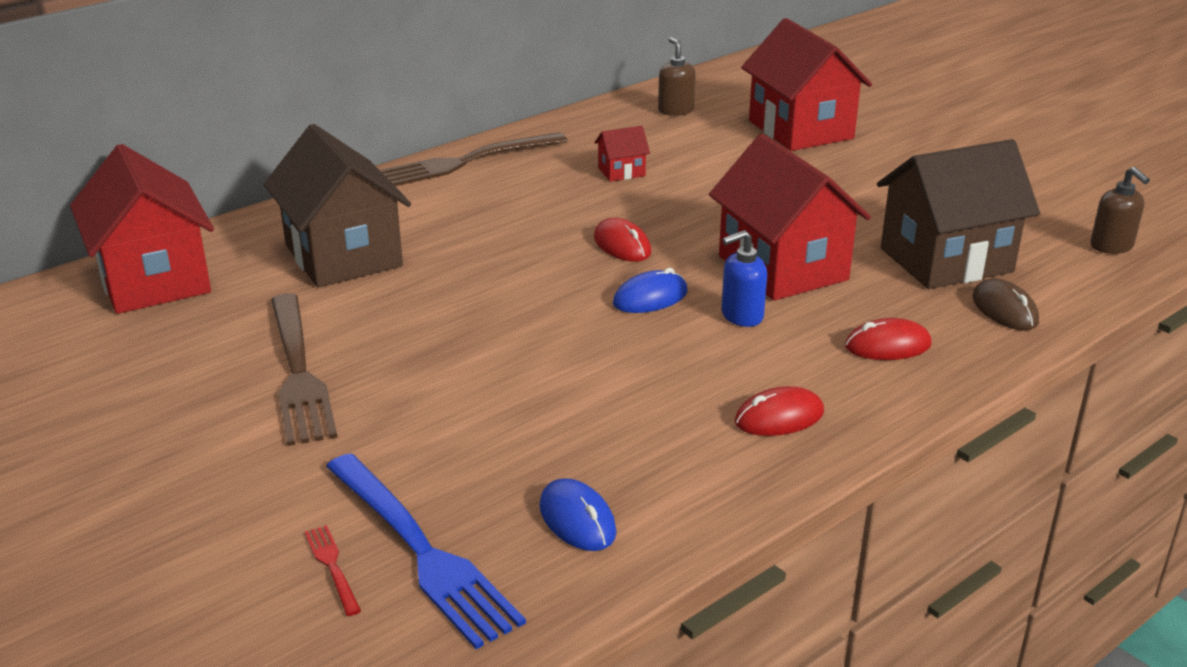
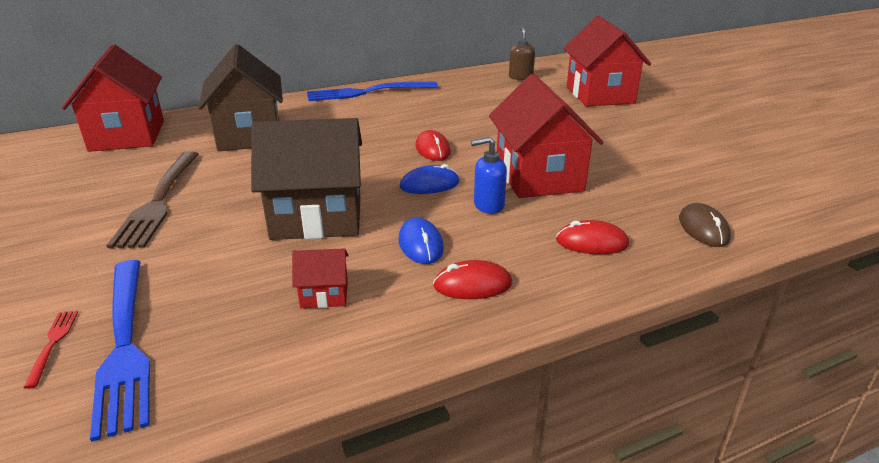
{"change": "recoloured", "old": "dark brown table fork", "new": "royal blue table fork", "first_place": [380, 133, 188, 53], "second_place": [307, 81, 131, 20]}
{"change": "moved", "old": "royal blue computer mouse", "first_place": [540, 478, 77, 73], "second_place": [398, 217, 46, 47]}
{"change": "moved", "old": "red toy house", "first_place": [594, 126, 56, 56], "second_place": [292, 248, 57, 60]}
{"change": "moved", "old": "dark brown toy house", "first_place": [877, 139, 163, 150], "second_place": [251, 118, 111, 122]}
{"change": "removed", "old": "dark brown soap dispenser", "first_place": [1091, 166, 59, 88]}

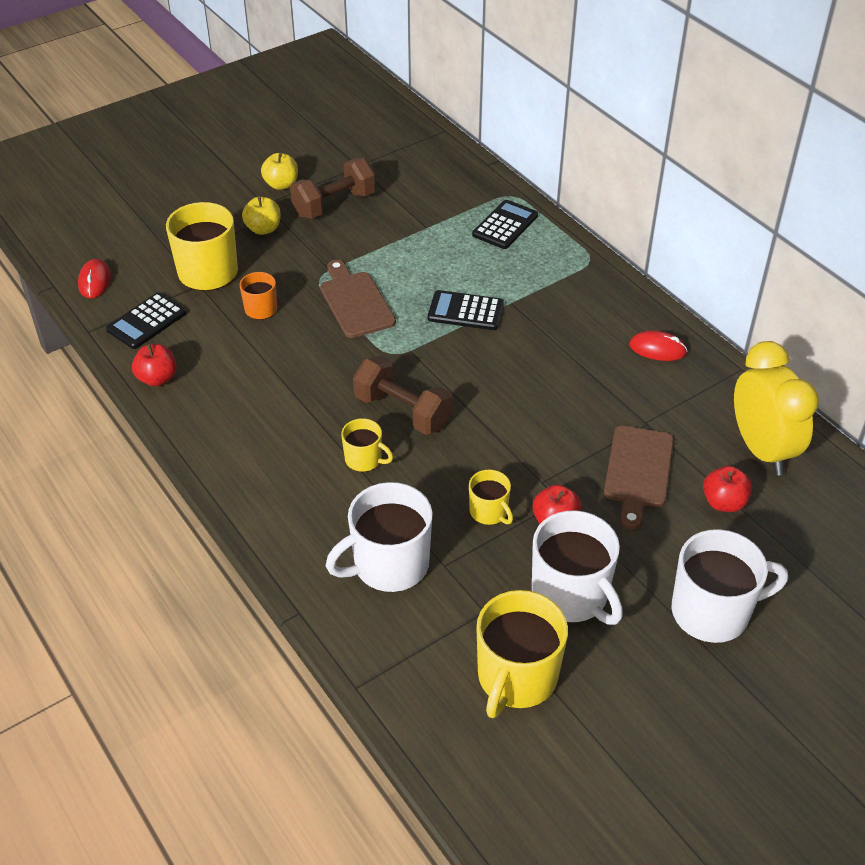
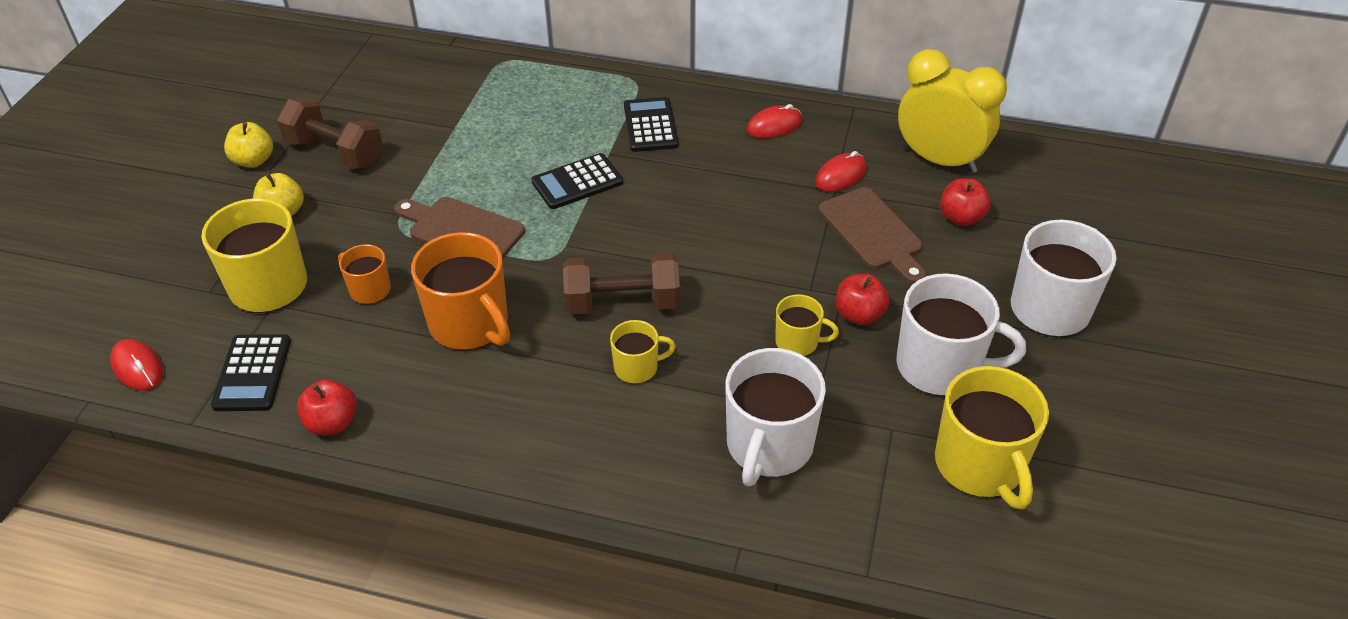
{"change": "turned", "old": "dark brown hand weight", "first_place": [290, 158, 86, 61], "second_place": [277, 97, 106, 72], "degrees": -75}
{"change": "moved", "old": "ebony pocket calculator", "first_place": [472, 200, 66, 49], "second_place": [624, 97, 54, 55]}
{"change": "added", "new": "bright orange tea mug", "second_place": [411, 232, 99, 118]}
{"change": "added", "new": "red computer mouse", "second_place": [815, 151, 52, 41]}

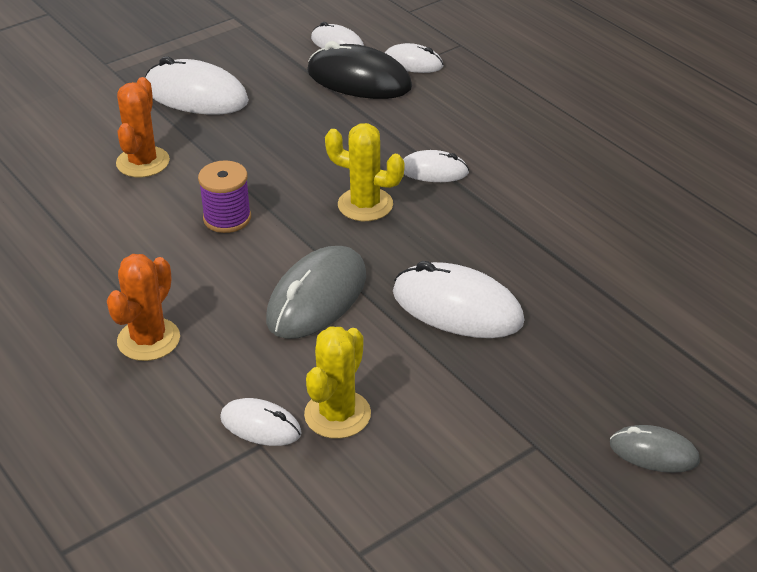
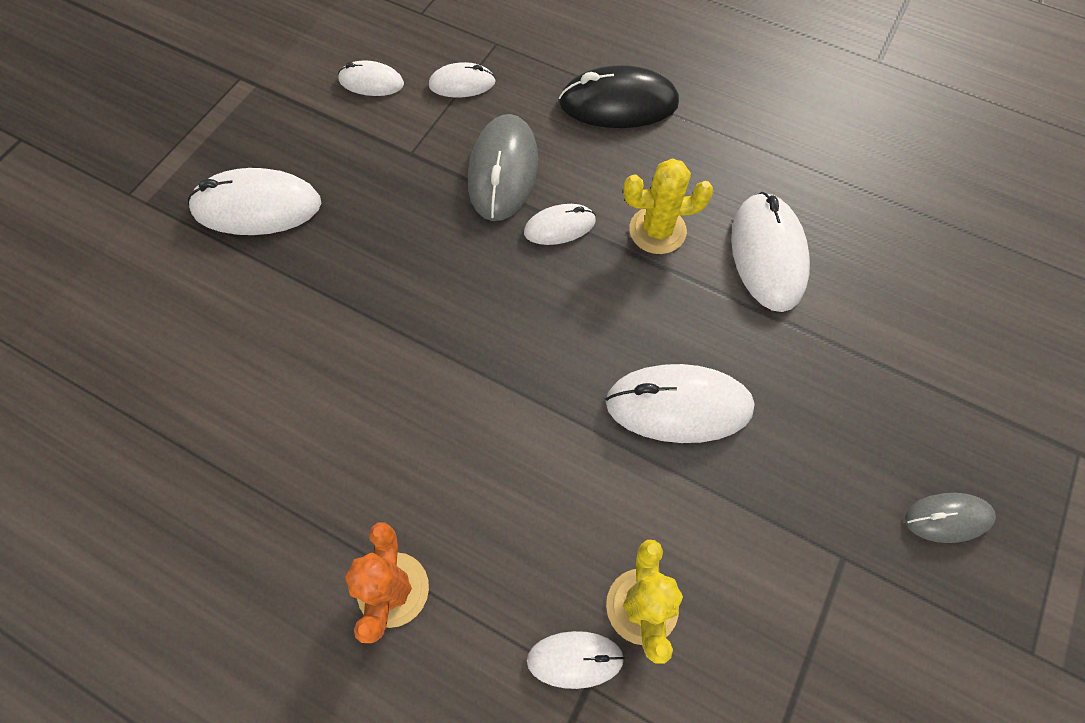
{"change": "removed", "old": "bright orange cactus", "first_place": [116, 77, 54, 100]}
{"change": "removed", "old": "royal purple reel of thread", "first_place": [198, 160, 53, 73]}
{"change": "moved", "old": "ash-grey computer mouse", "first_place": [266, 246, 100, 93], "second_place": [468, 114, 70, 107]}
{"change": "moved", "old": "ebony computer mouse", "first_place": [307, 41, 105, 58], "second_place": [559, 65, 120, 63]}
{"change": "moved", "old": "bright yellow cactus", "first_place": [325, 123, 80, 98], "second_place": [623, 159, 90, 95]}
{"change": "added", "new": "white computer mouse", "second_place": [731, 192, 79, 120]}

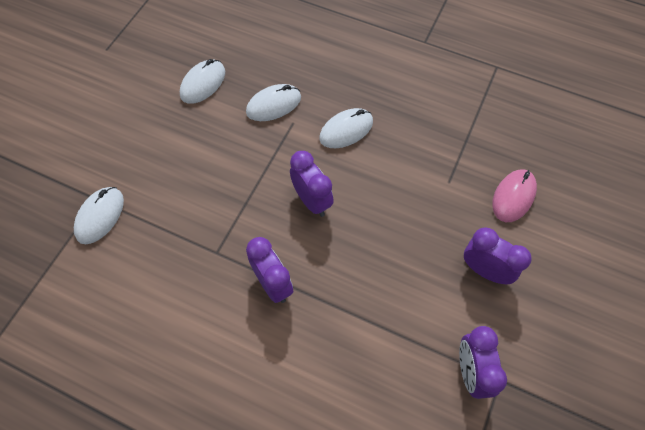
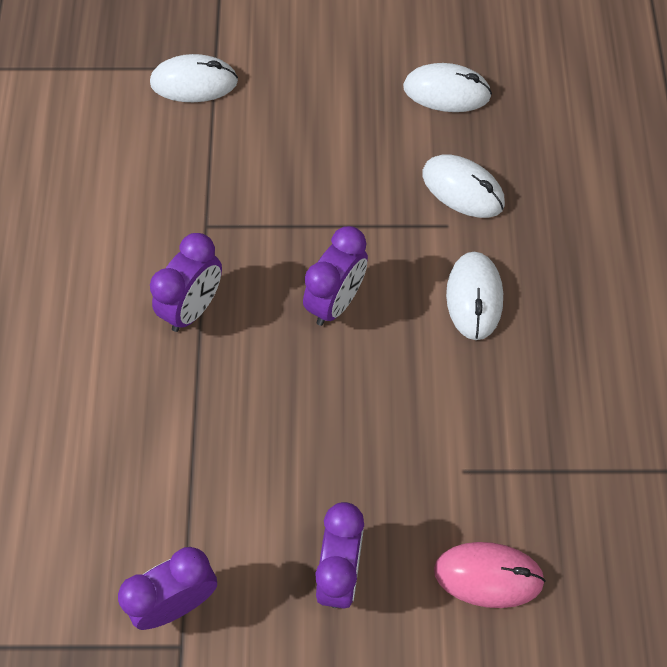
{"change": "turned", "old": "white computer mouse", "first_place": [319, 108, 54, 40], "second_place": [446, 251, 57, 89], "degrees": 60}

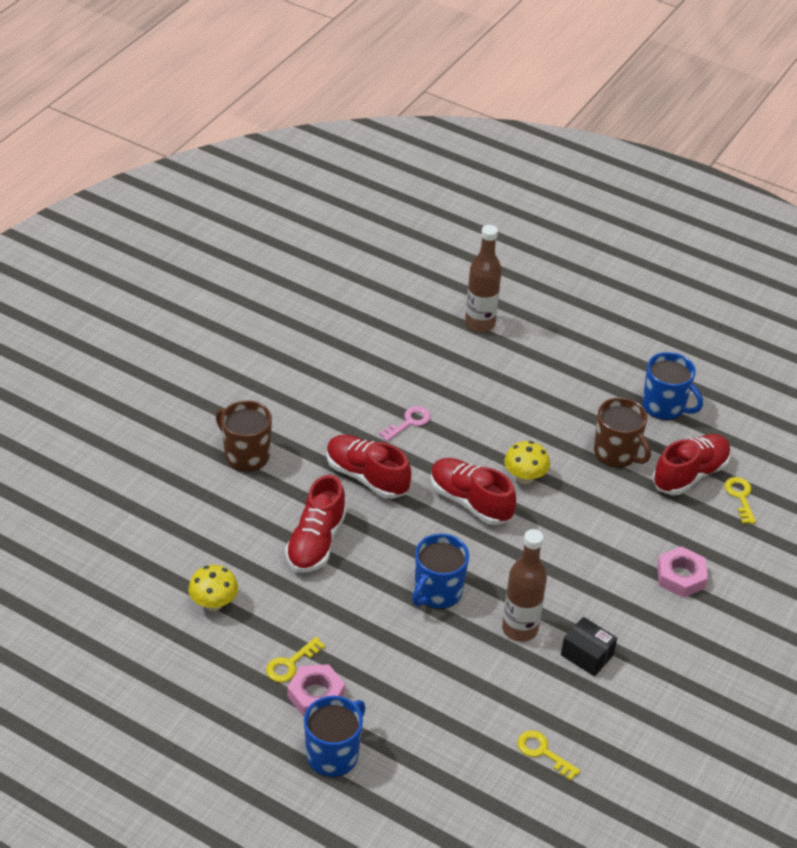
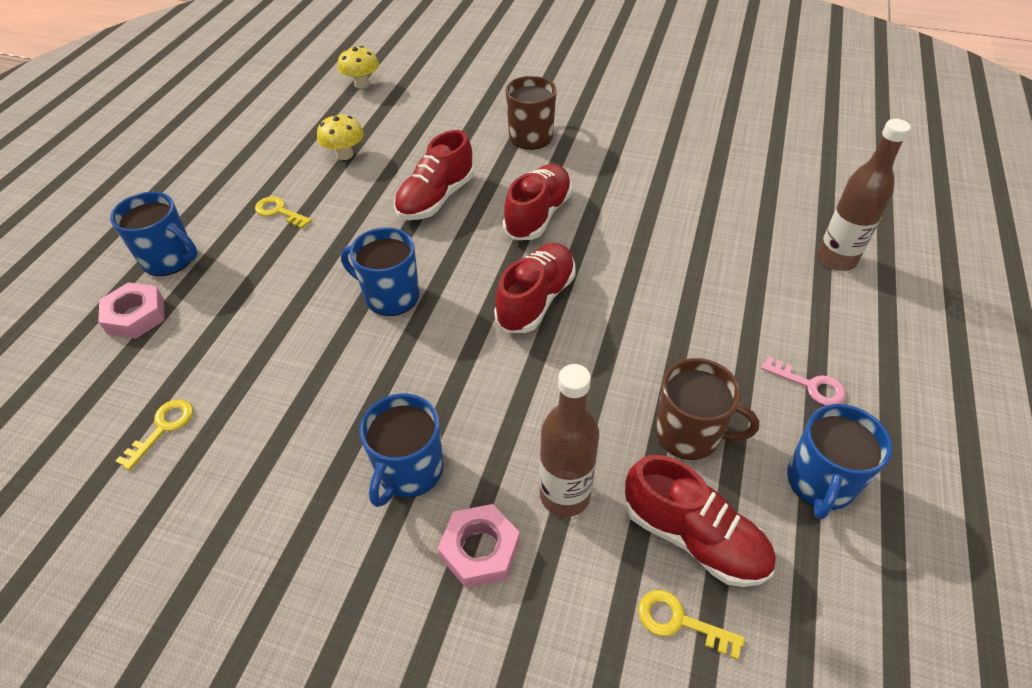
{"change": "turned", "old": "red sneaker", "first_place": [285, 475, 62, 98], "second_place": [394, 130, 80, 90], "degrees": -60}
{"change": "moved", "old": "pink hex nut", "first_place": [288, 664, 57, 53], "second_place": [98, 282, 67, 56]}
{"change": "moved", "old": "pink latchkey", "first_place": [379, 406, 52, 35], "second_place": [761, 356, 85, 50]}
{"change": "moved", "old": "dark brown bottle", "first_place": [502, 529, 45, 113], "second_place": [539, 364, 60, 153]}
{"change": "moved", "old": "bright yellow mushroom", "first_place": [504, 441, 46, 43], "second_place": [337, 46, 42, 43]}
{"change": "removed", "old": "ebony box", "first_place": [561, 617, 56, 60]}
{"change": "turned", "old": "dark brown tea mug", "first_place": [594, 397, 57, 71], "second_place": [655, 358, 104, 102], "degrees": -105}
{"change": "turned", "old": "bright yellow latchkey", "first_place": [725, 477, 31, 47], "second_place": [638, 590, 107, 70], "degrees": -135}
{"change": "added", "new": "royal blue tea mug", "second_place": [360, 393, 83, 114]}

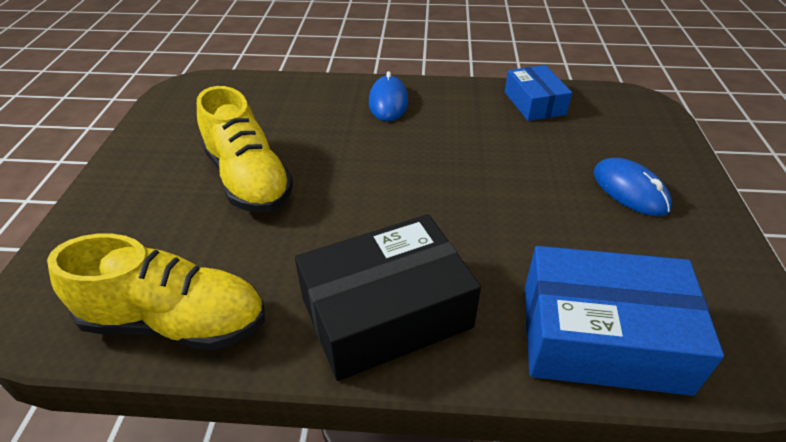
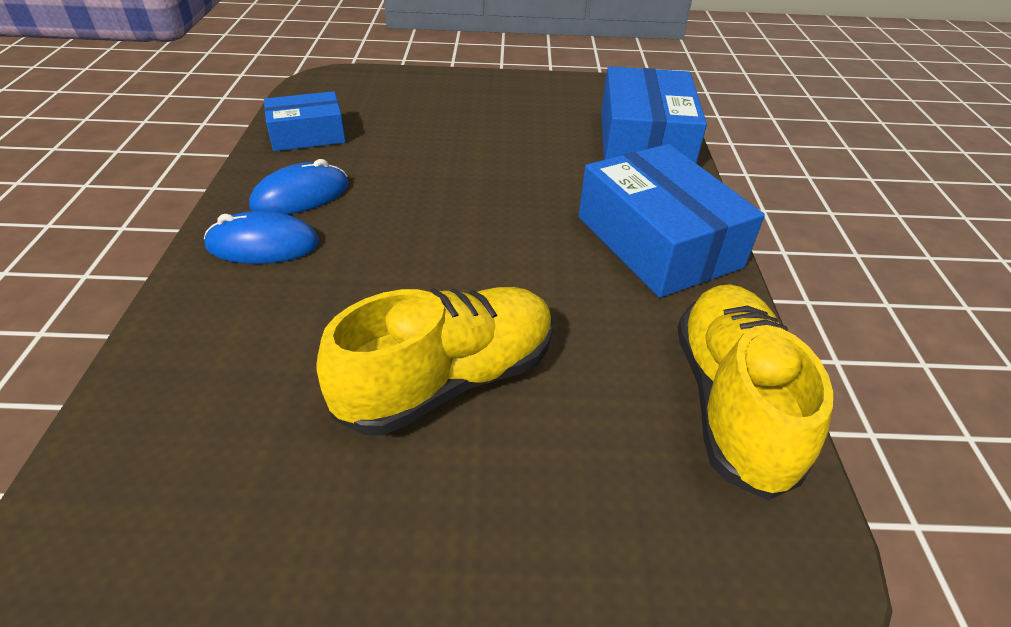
{"change": "recoloured", "old": "ebony box", "new": "royal blue box", "first_place": [295, 214, 186, 167], "second_place": [579, 144, 186, 154]}
{"change": "moved", "old": "royal blue computer mouse", "first_place": [593, 158, 79, 58], "second_place": [249, 159, 100, 55]}

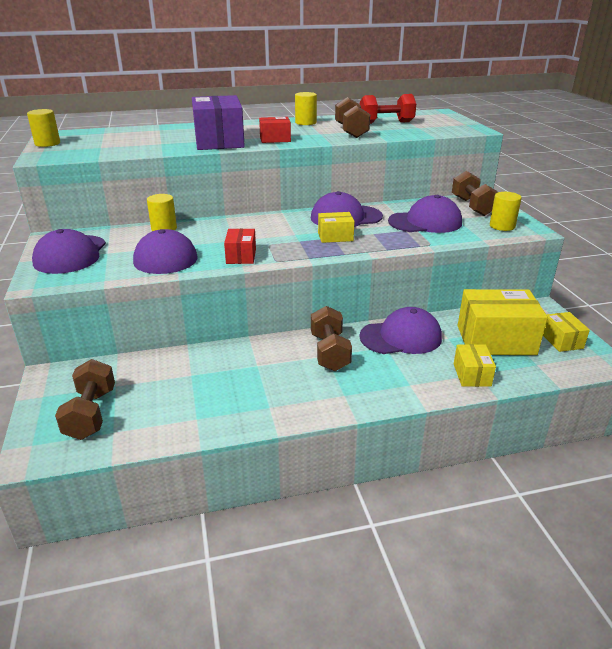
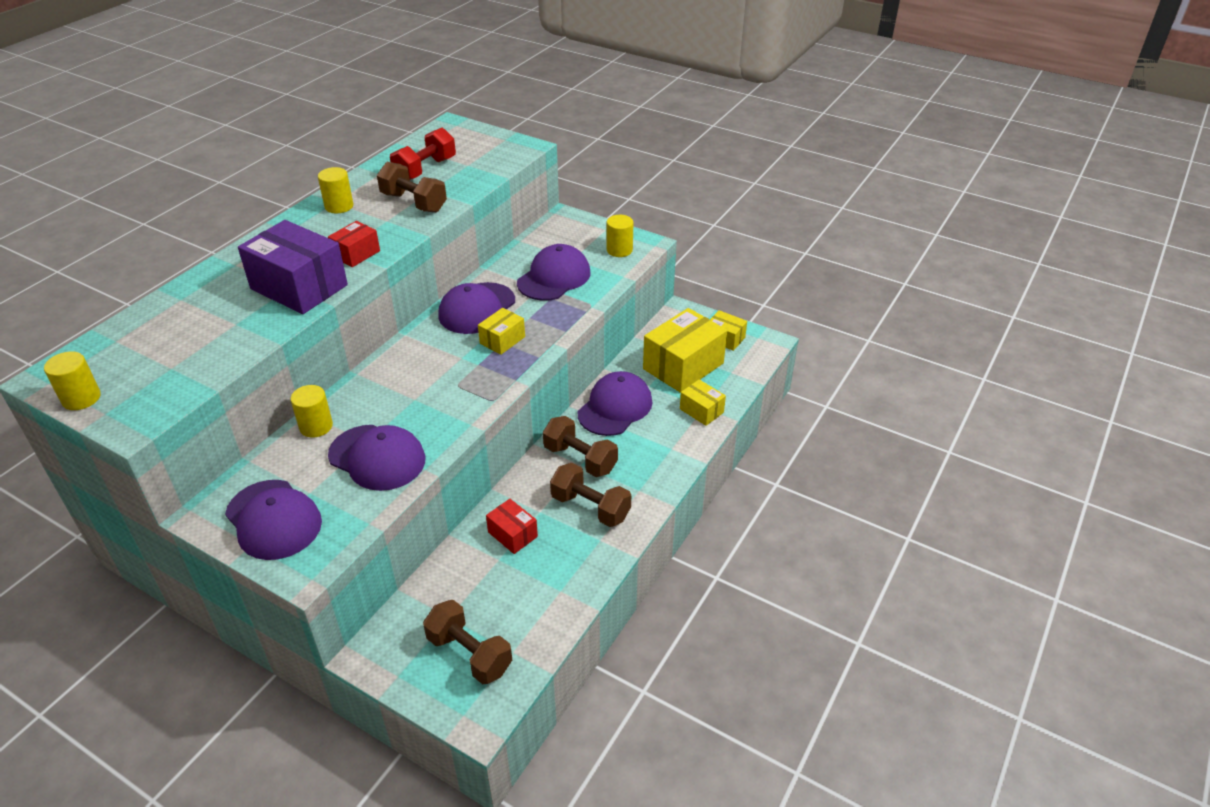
{"change": "moved", "old": "red box", "first_place": [224, 229, 32, 35], "second_place": [486, 499, 52, 55]}
{"change": "moved", "old": "dark brown hand weight", "first_place": [452, 171, 46, 45], "second_place": [550, 463, 81, 64]}

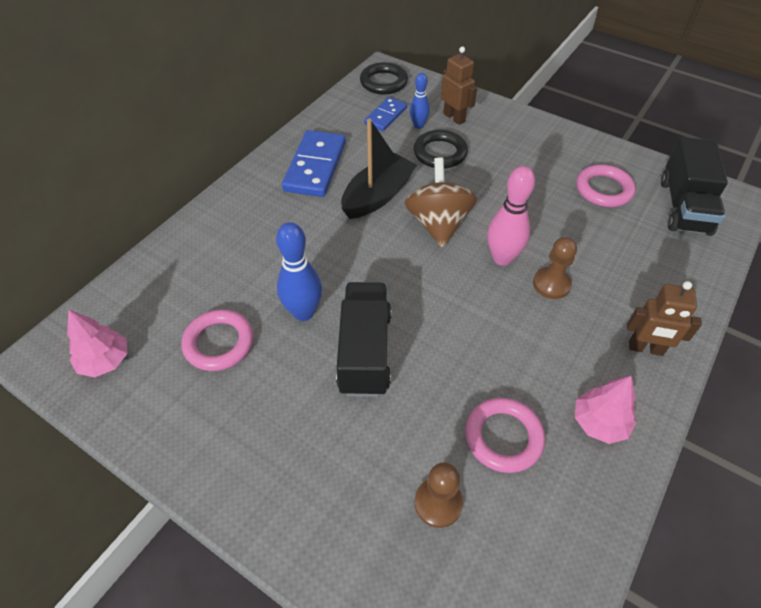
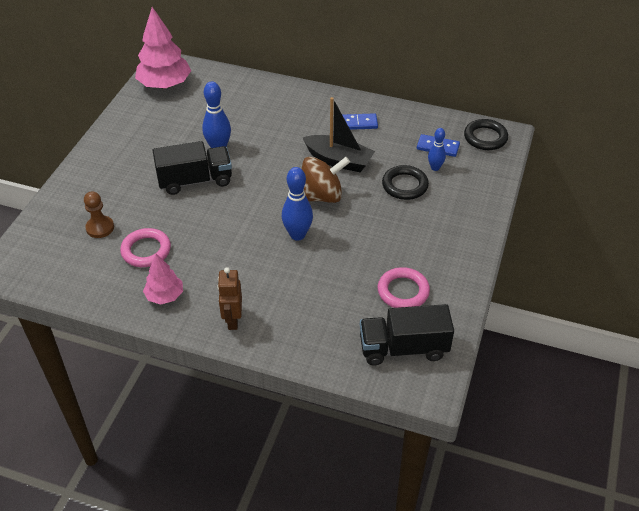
{"change": "resized", "old": "pink tree", "first_place": [67, 309, 61, 68], "second_place": [135, 7, 56, 82], "factor": 1.77}
{"change": "removed", "old": "pink hoop", "first_place": [181, 309, 73, 62]}
{"change": "resized", "old": "royal blue domino", "first_place": [282, 130, 64, 67], "second_place": [342, 113, 36, 17], "factor": 0.58}
{"change": "removed", "old": "dark brown robot", "first_place": [441, 46, 36, 79]}
{"change": "recoloured", "old": "pink tenpin", "new": "royal blue tenpin", "first_place": [487, 166, 48, 100], "second_place": [282, 167, 31, 74]}
{"change": "removed", "old": "dark brown chess pawn", "first_place": [533, 237, 44, 62]}

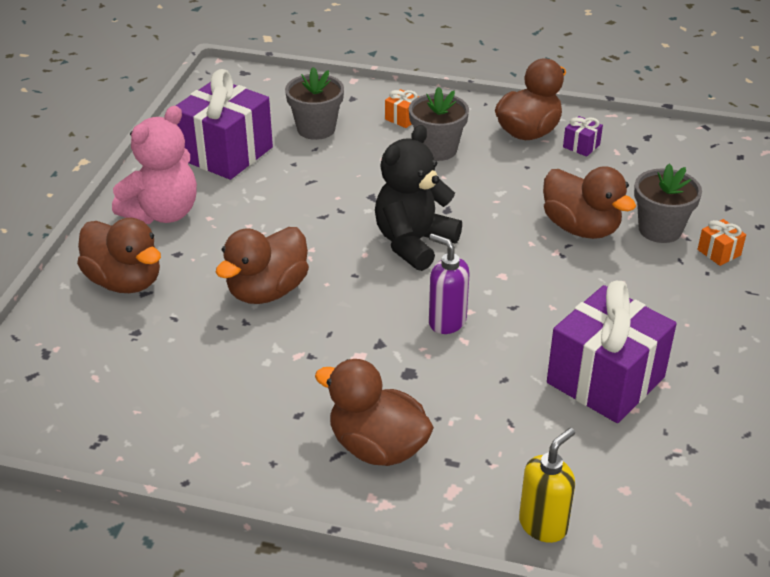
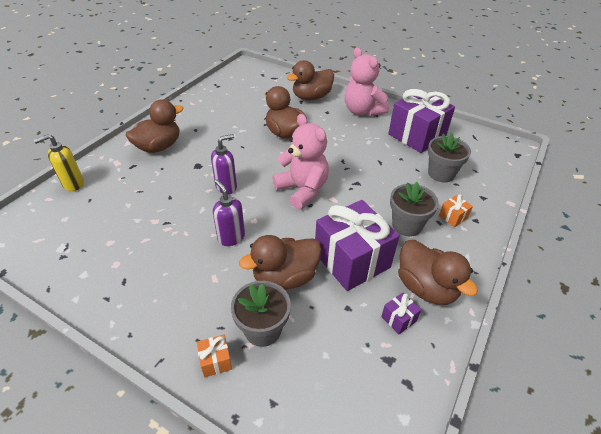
{"change": "recoloured", "old": "ebony teddy bear", "new": "pink teddy bear", "first_place": [375, 125, 87, 146], "second_place": [273, 114, 56, 96]}
{"change": "turned", "old": "bright yellow soap dispenser", "first_place": [519, 428, 56, 115], "second_place": [34, 134, 50, 57], "degrees": 90}
{"change": "moved", "old": "royal purple gift", "first_place": [547, 281, 129, 142], "second_place": [315, 200, 85, 91]}
{"change": "added", "new": "royal purple soap dispenser", "second_place": [213, 180, 32, 66]}

